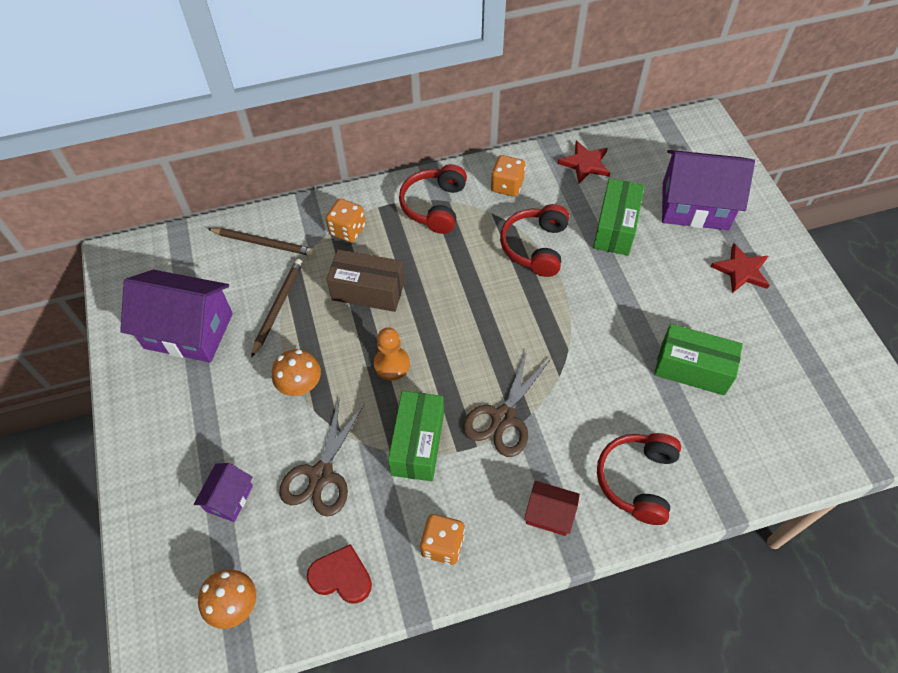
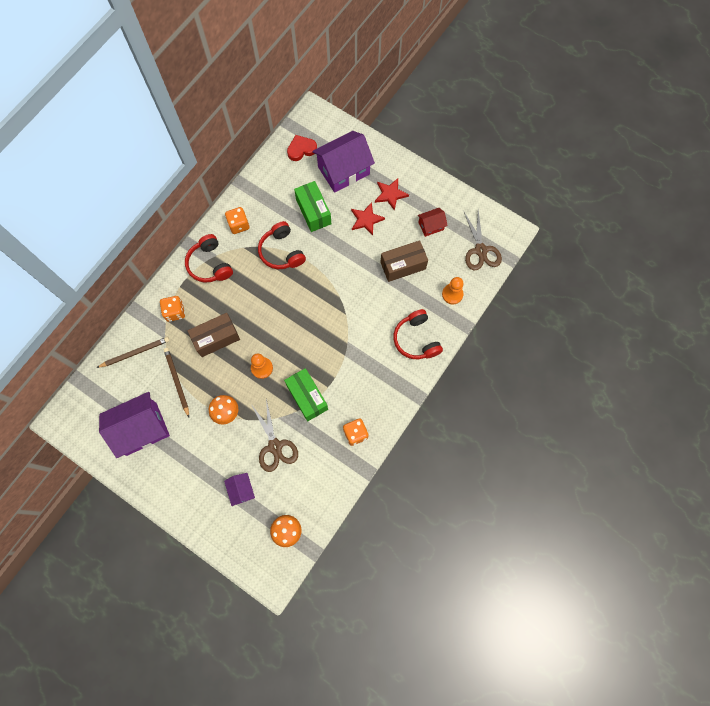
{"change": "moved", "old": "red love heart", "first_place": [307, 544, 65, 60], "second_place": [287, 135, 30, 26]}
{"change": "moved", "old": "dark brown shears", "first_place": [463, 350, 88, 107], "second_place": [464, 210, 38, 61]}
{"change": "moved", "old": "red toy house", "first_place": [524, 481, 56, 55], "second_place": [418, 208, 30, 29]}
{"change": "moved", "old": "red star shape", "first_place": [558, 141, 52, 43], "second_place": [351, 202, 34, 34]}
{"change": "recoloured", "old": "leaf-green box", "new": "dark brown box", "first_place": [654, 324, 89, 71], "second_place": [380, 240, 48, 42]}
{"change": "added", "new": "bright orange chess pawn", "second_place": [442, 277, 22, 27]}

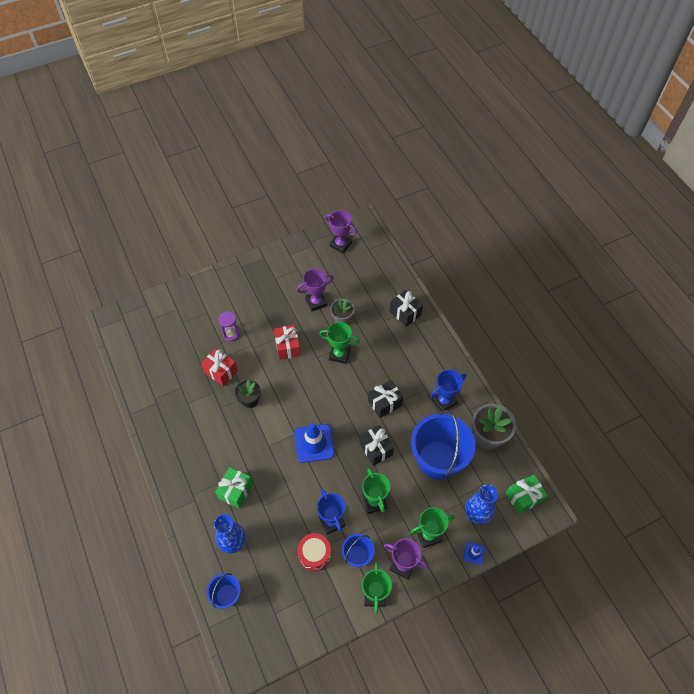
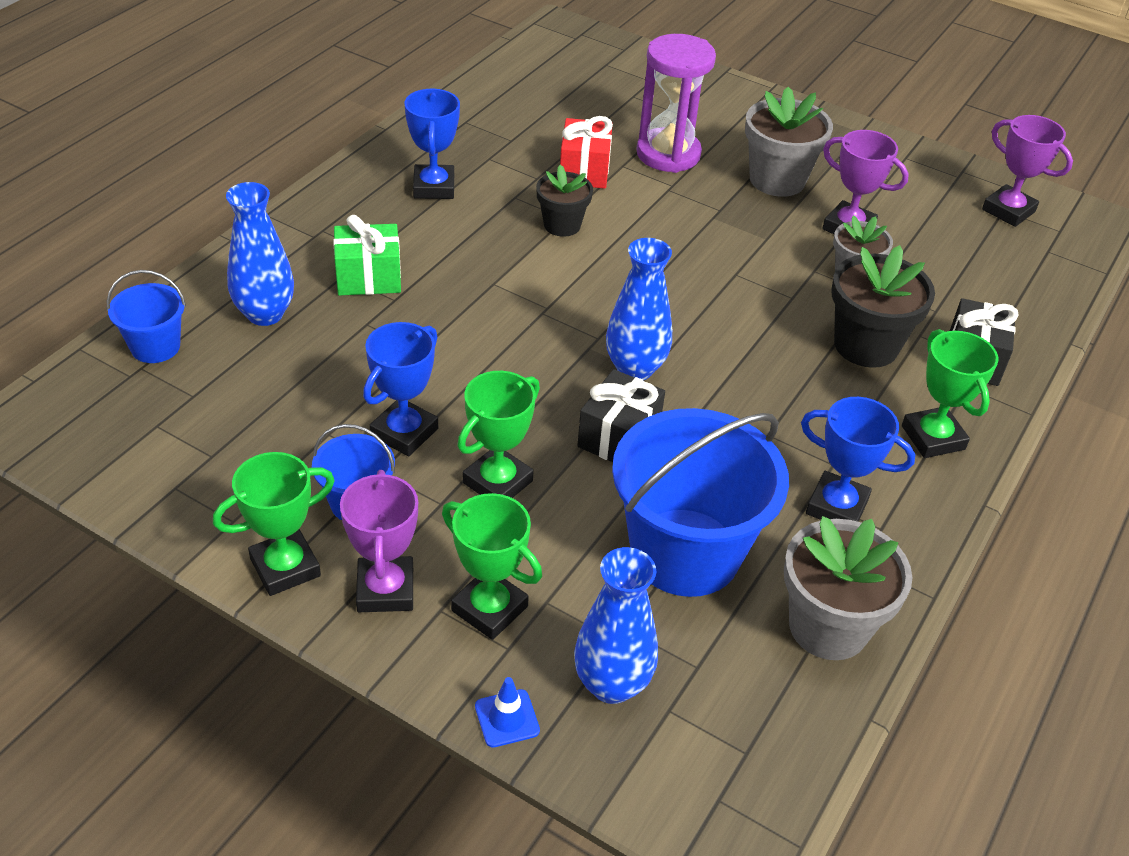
{"change": "resized", "old": "royal purple hourglass", "first_place": [219, 311, 21, 30], "second_place": [636, 34, 80, 139], "factor": 1.79}
{"change": "removed", "old": "red gift", "first_place": [274, 325, 27, 35]}
{"change": "removed", "old": "royal blue road cone", "first_place": [294, 423, 40, 40]}
{"change": "removed", "old": "red toy drum", "first_place": [297, 533, 34, 38]}
{"change": "moved", "old": "leaf-green prize cup", "first_place": [319, 322, 41, 42], "second_place": [902, 329, 96, 129]}
{"change": "turned", "old": "royal purple prize cup", "first_place": [325, 210, 32, 43], "second_place": [982, 115, 91, 112], "degrees": -45}
{"change": "removed", "old": "ebony gift", "first_place": [368, 380, 35, 38]}
{"change": "removed", "old": "leaf-green gift", "first_place": [506, 474, 42, 40]}
{"change": "added", "new": "royal blue prize cup", "second_place": [404, 89, 56, 110]}
{"change": "added", "new": "royal blue tall vase", "second_place": [606, 238, 66, 142]}
{"change": "added", "new": "ash-grey potted plant", "second_place": [745, 87, 88, 110]}
{"change": "added", "new": "ebony potted plant", "second_place": [831, 245, 104, 123]}

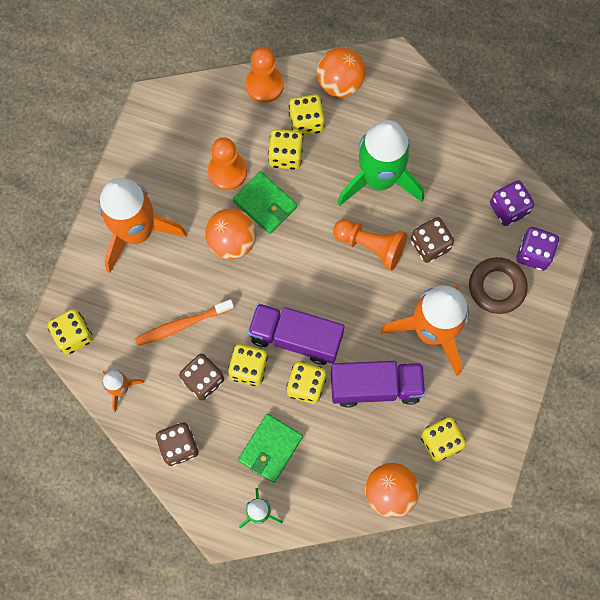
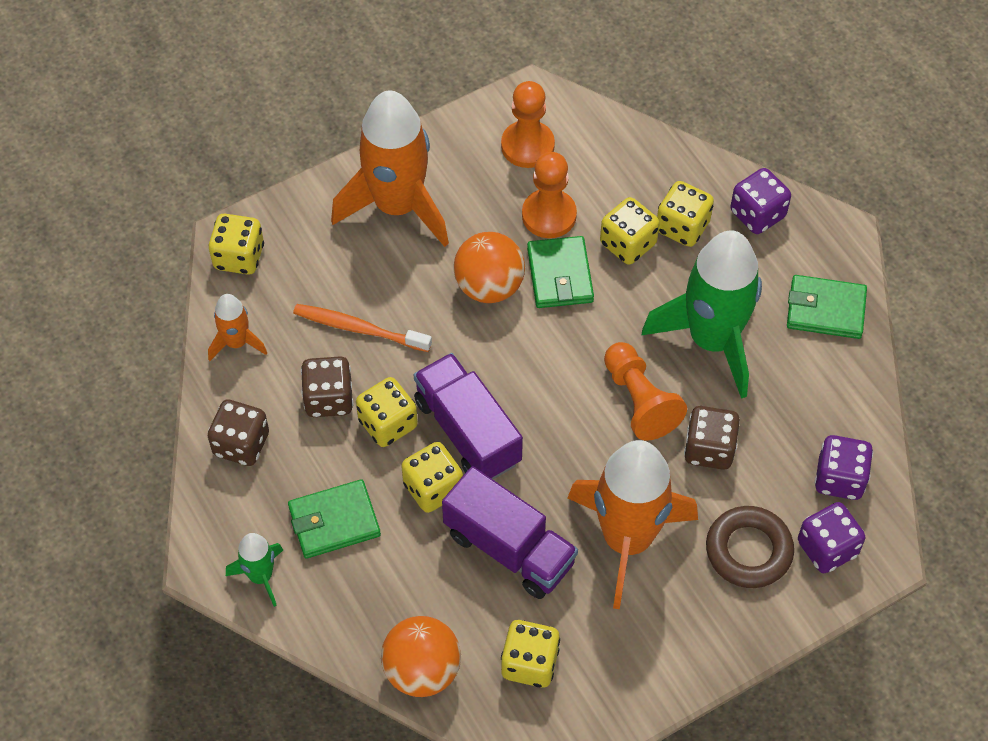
{"change": "moved", "old": "bright orange chess pawn", "first_place": [245, 47, 39, 56], "second_place": [501, 81, 54, 87]}
{"change": "replaced", "old": "bright orange ball", "new": "royal purple game die", "first_place": [317, 47, 49, 50], "second_place": [730, 168, 61, 66]}
{"change": "added", "new": "leaf-green card wallet", "second_place": [787, 275, 80, 64]}

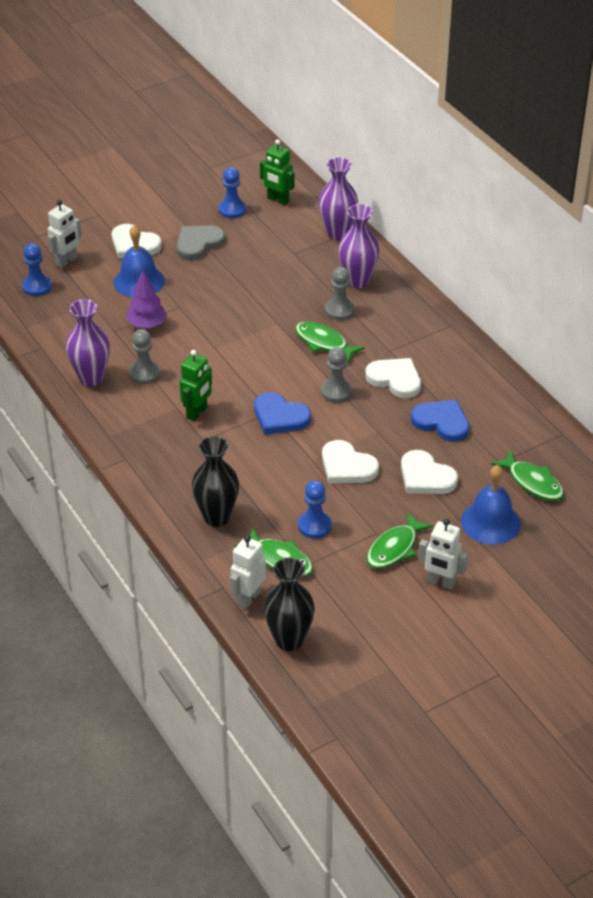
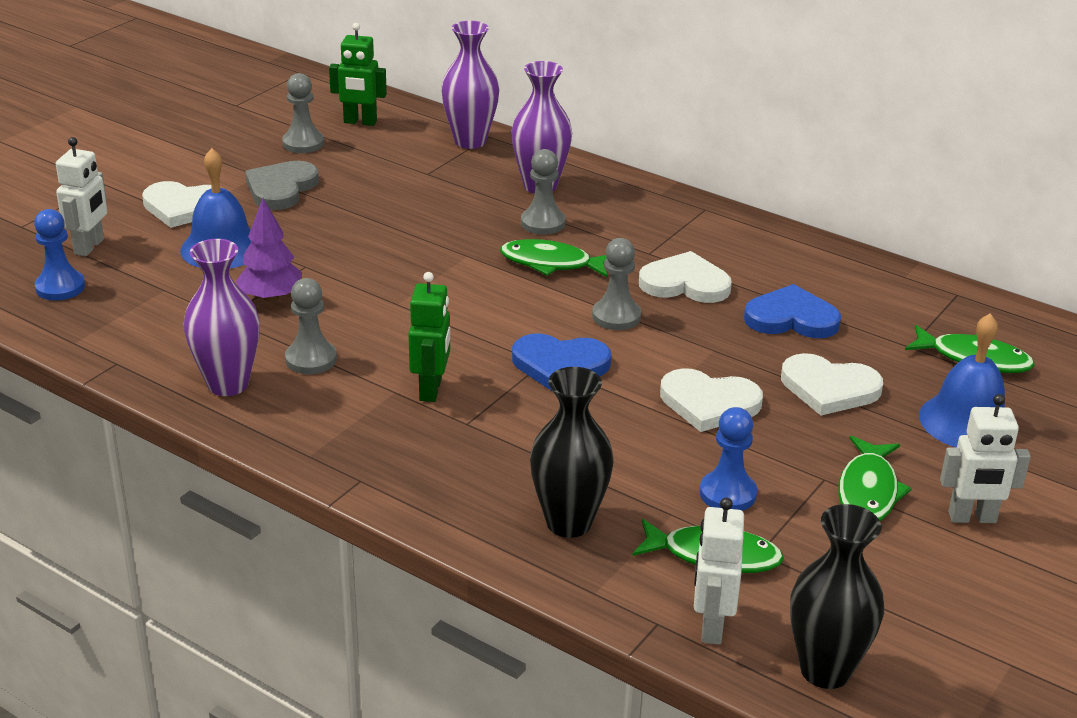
{"change": "recoloured", "old": "royal blue chess pawn", "new": "ash-grey chess pawn", "first_place": [219, 167, 27, 52], "second_place": [282, 73, 42, 80]}

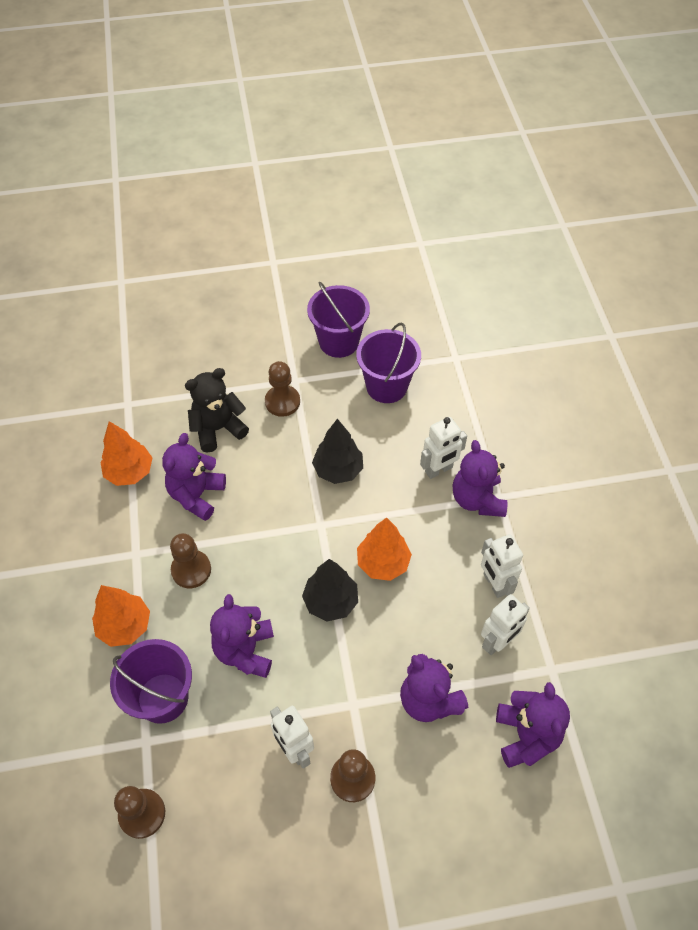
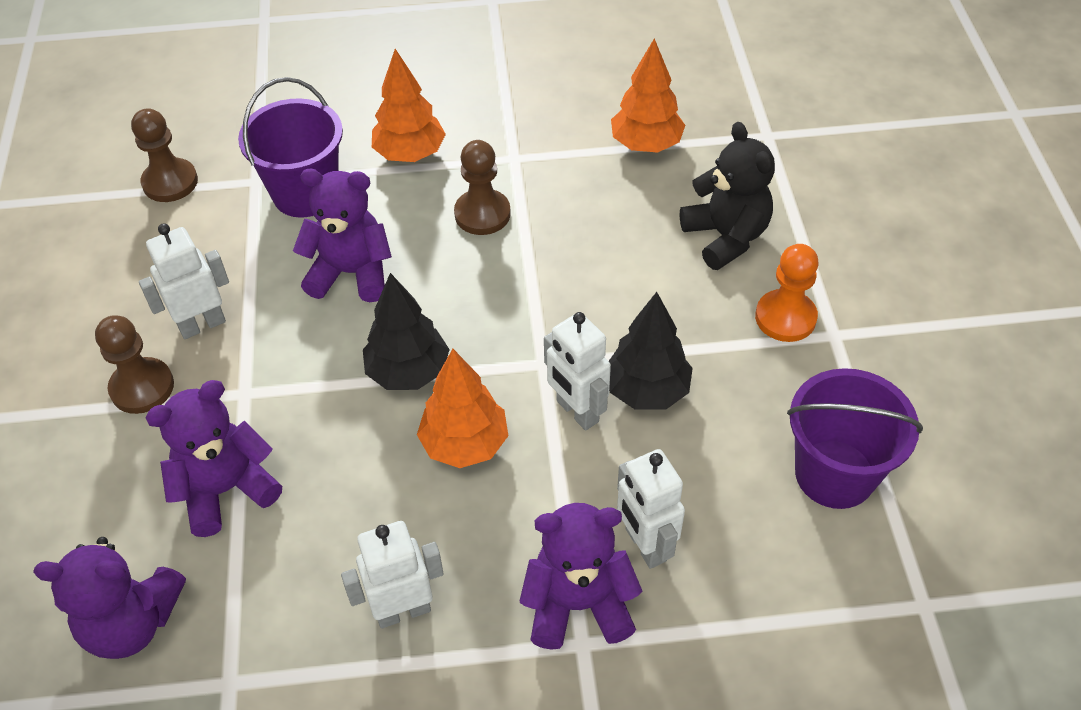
{"change": "removed", "old": "royal purple teddy bear", "first_place": [162, 433, 64, 88]}
{"change": "recoloured", "old": "dark brown chess pawn", "new": "bright orange chess pawn", "first_place": [265, 361, 35, 56], "second_place": [755, 244, 64, 98]}
{"change": "removed", "old": "royal purple sand bucket", "first_place": [307, 282, 63, 76]}
{"change": "moved", "old": "white robot", "first_place": [481, 594, 49, 61], "second_place": [544, 312, 67, 119]}

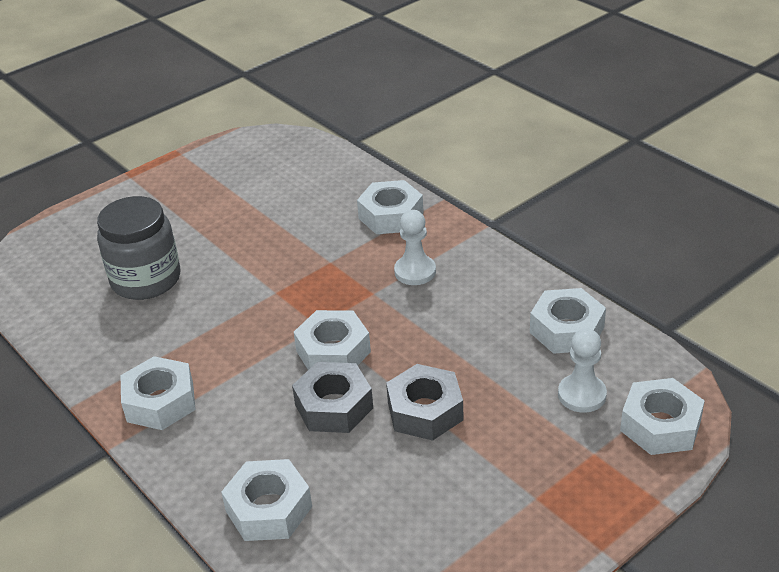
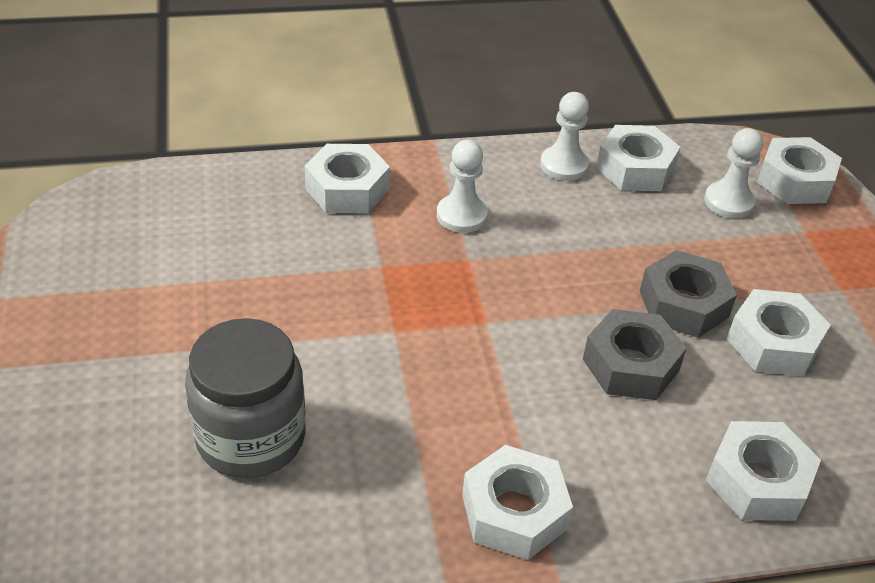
{"change": "moved", "old": "white hex nut", "first_place": [294, 310, 77, 60], "second_place": [727, 289, 104, 87]}
{"change": "added", "new": "white chess pawn", "second_place": [540, 92, 49, 89]}

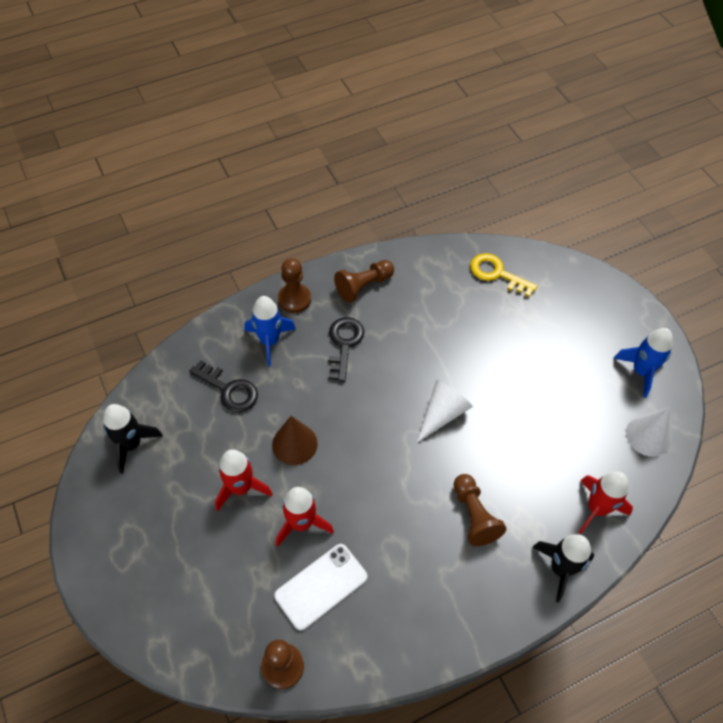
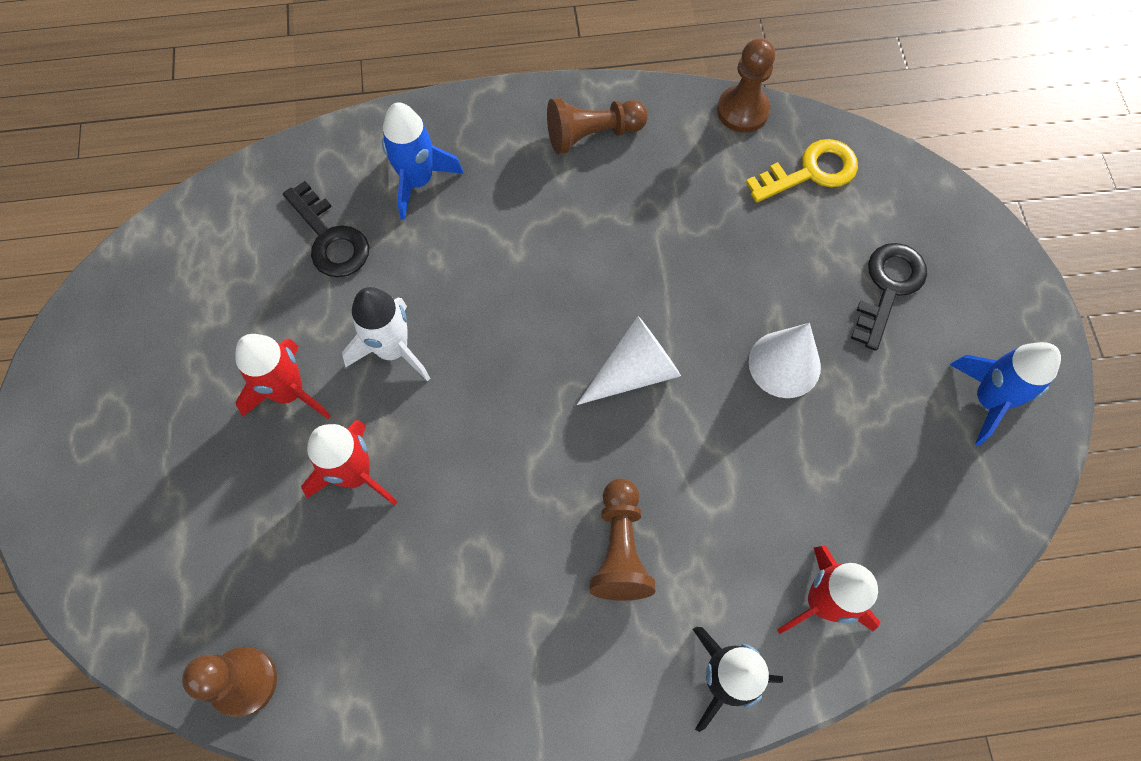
{"change": "removed", "old": "ebony rocket", "first_place": [103, 404, 60, 70]}
{"change": "replaced", "old": "dark brown solid cone", "new": "white rocket", "first_place": [272, 416, 46, 49], "second_place": [342, 287, 88, 95]}
{"change": "removed", "old": "white smartphone", "first_place": [274, 544, 94, 86]}
{"change": "moved", "old": "dark brown chess pawn", "first_place": [278, 258, 33, 55], "second_place": [717, 38, 58, 95]}
{"change": "moved", "old": "ebony latchkey", "first_place": [329, 317, 35, 65], "second_place": [851, 243, 76, 108]}
{"change": "turned", "old": "bright yellow latchkey", "first_place": [470, 253, 67, 44], "second_place": [746, 139, 112, 64], "degrees": 105}
{"change": "moved", "old": "white solid cone", "first_place": [626, 407, 45, 50], "second_place": [749, 323, 72, 75]}

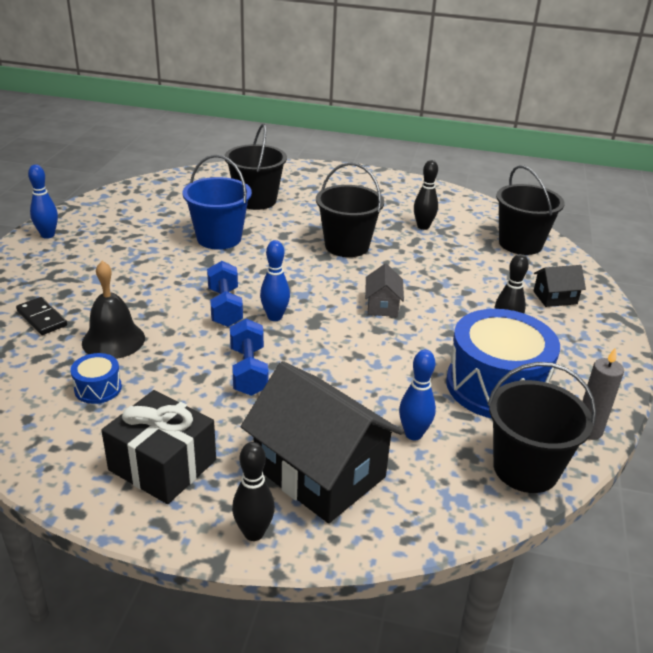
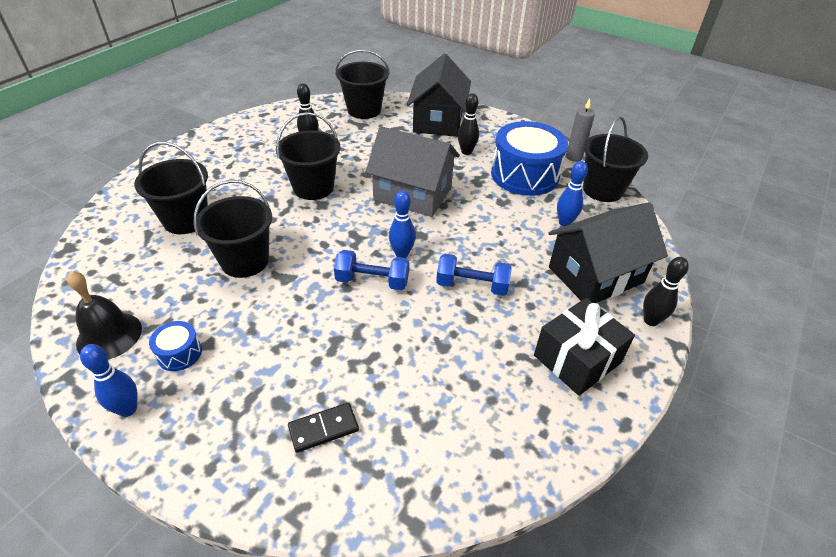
{"change": "moved", "old": "royal blue toy drum", "first_place": [70, 353, 52, 51], "second_place": [149, 321, 53, 50]}
{"change": "moved", "old": "ebony bell", "first_place": [82, 261, 63, 98], "second_place": [67, 271, 75, 88]}
{"change": "recoloured", "old": "royal blue sand bucket", "new": "ebony sand bucket", "first_place": [183, 155, 69, 95], "second_place": [194, 180, 78, 98]}
{"change": "resized", "old": "ash-grey toy house", "first_place": [365, 263, 39, 54], "second_place": [365, 126, 95, 91], "factor": 2.16}
{"change": "resized", "old": "ebony toy house", "first_place": [533, 265, 53, 42], "second_place": [407, 53, 64, 84], "factor": 2.16}

